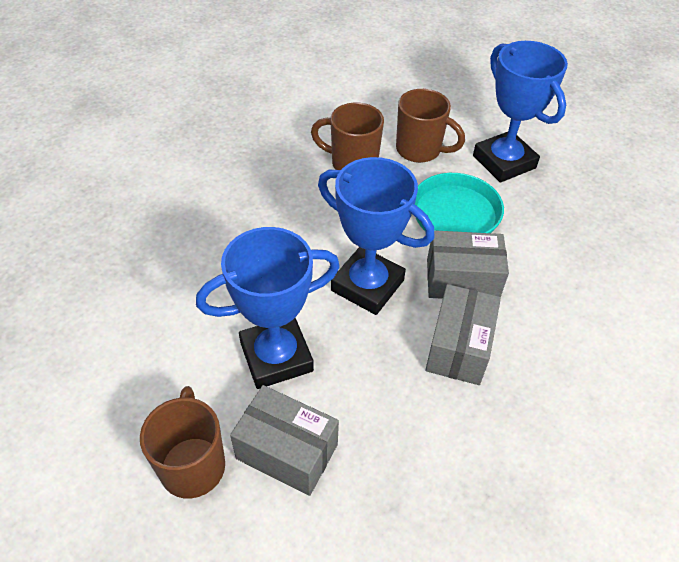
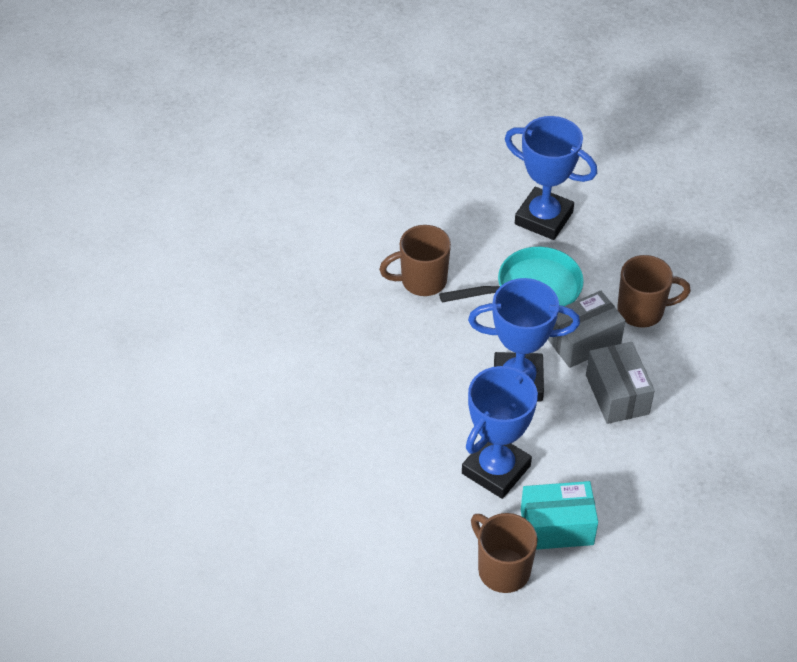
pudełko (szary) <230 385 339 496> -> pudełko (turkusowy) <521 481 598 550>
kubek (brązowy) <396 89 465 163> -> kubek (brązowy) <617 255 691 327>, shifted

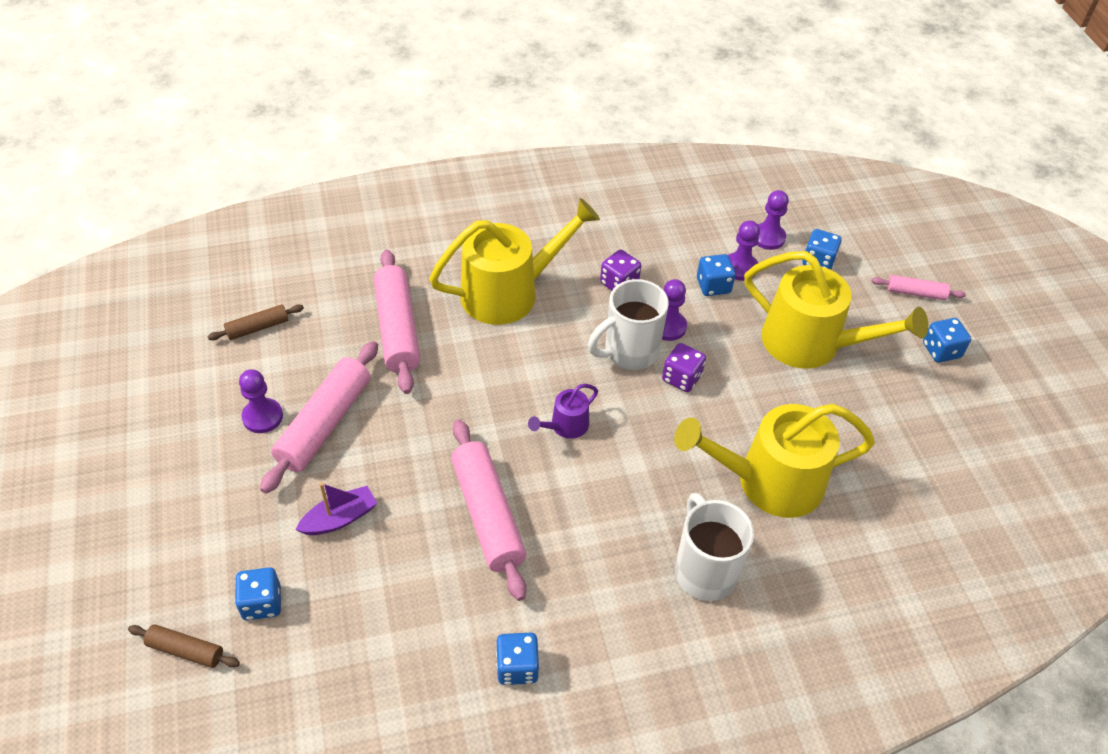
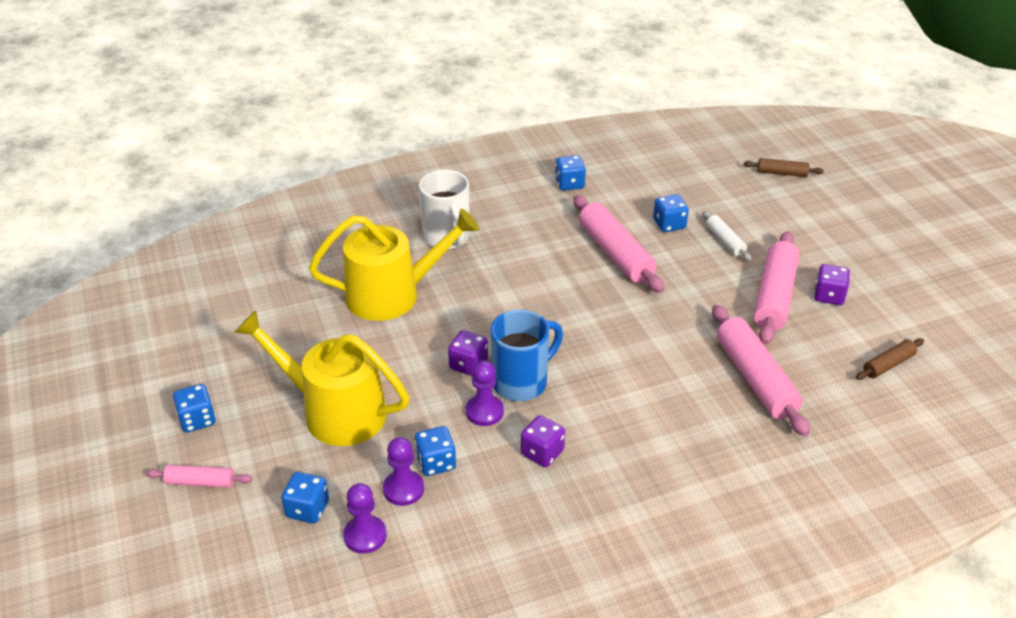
kostka do gry (niebieski) <235 567 281 620> -> kostka do gry (niebieski) <653 194 689 232>, shifted
pionek (fioletowy) <239 369 283 433> -> kostka do gry (fioletowy) <814 264 850 305>
łódka (fioletowy) <296 483 377 535> -> wałek do ciasta (biały) <702 211 751 261>
konewka (żółty) <429 198 600 325> -> none
konewka (fioletowy) <528 384 598 439> -> none
kubek (biały) <588 279 669 370> -> kubek (niebieski) <491 310 563 401>

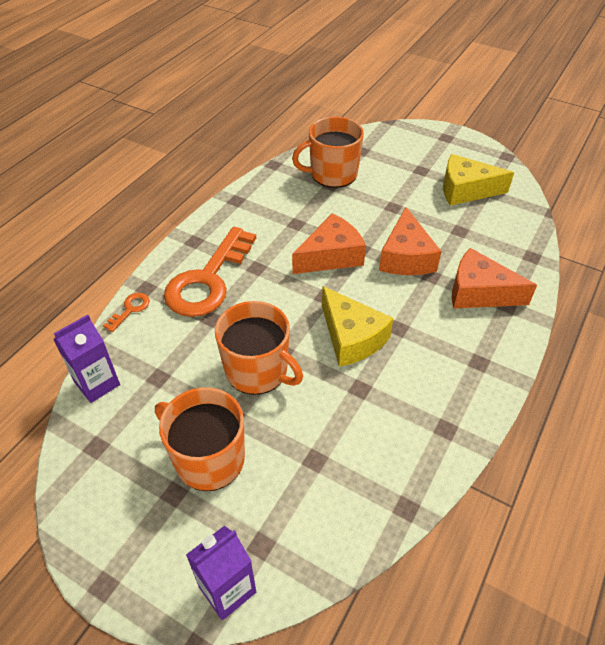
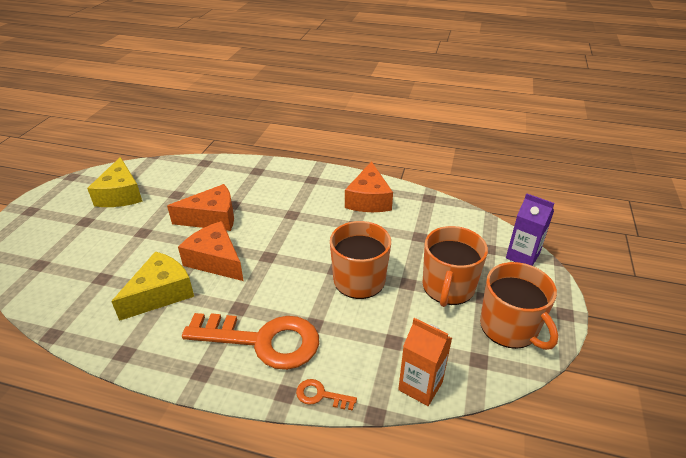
karton mleka (fioletowy) <53 314 120 403> -> karton mleka (pomarańczowy) <398 318 452 406>
kubek (pomarańczowy) <292 117 364 188> -> kubek (pomarańczowy) <480 262 558 350>, shifted
ser (żółty) <322 286 393 367> -> ser (żółty) <111 251 194 321>, shifted
ser (pomarańczowy) <452 248 537 308> -> ser (pomarańczowy) <345 161 393 212>, shifted

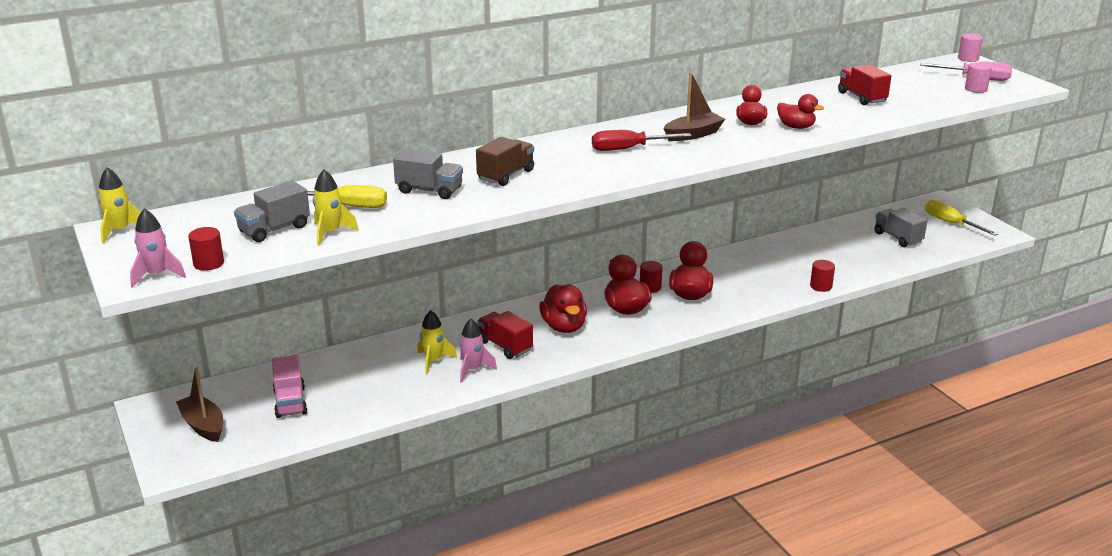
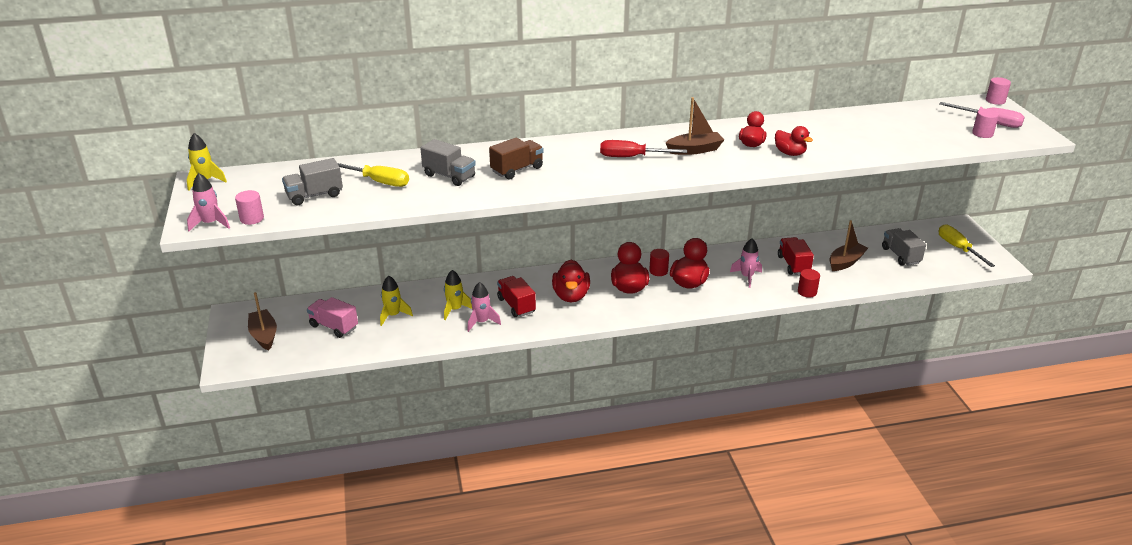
walec (czerwony) <188 227 224 271> -> walec (różowy) <235 190 264 225>
ciężarówka (różowy) <272 355 307 418> -> ciężarówka (różowy) <307 297 358 338>, 120 degrees clockwise
rakieta (żółty) <313 169 359 246> -> rakieta (żółty) <380 275 413 326>, shifted
ciężarówka (czerwony) <838 64 891 105> -> ciężarówka (czerwony) <778 237 814 275>, shifted
none -> rakieta (różowy) <730 238 762 288>
none -> łódka (brązowy) <829 220 868 271>

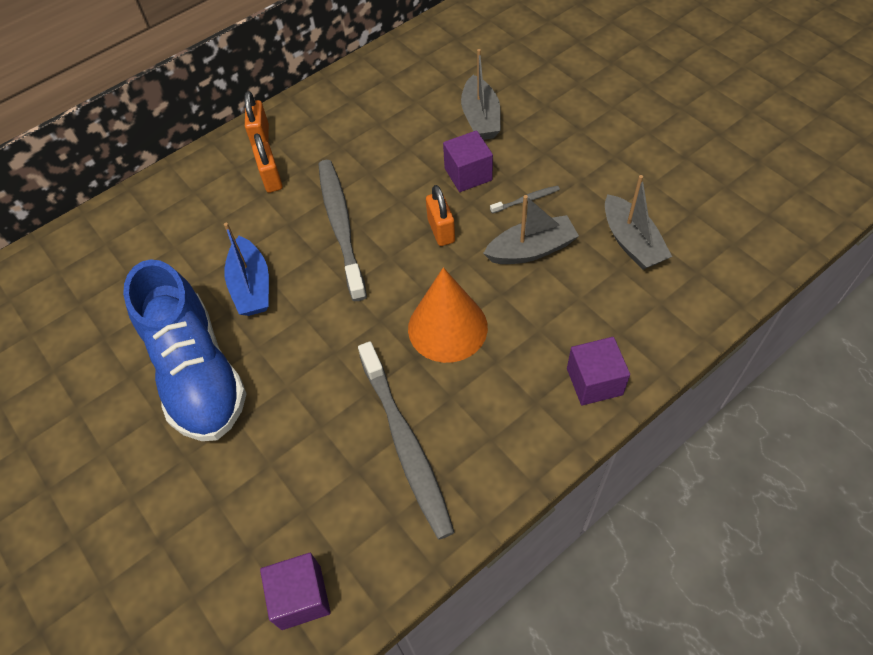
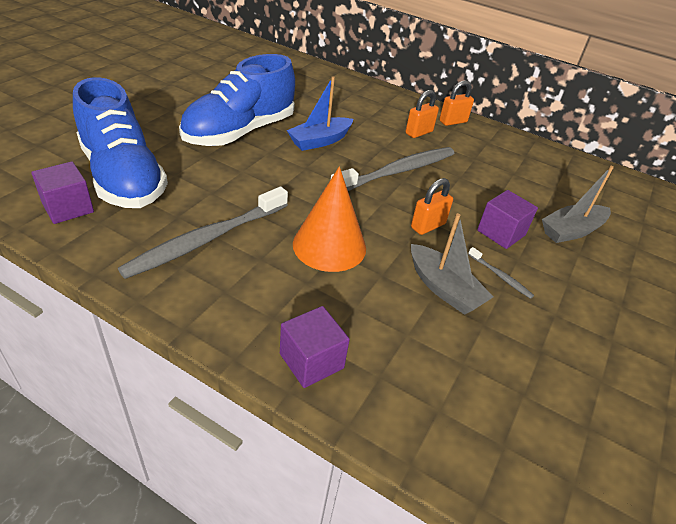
łódka (szary) <605 175 672 270> -> none
none -> but (niebieski) <73 77 168 208>

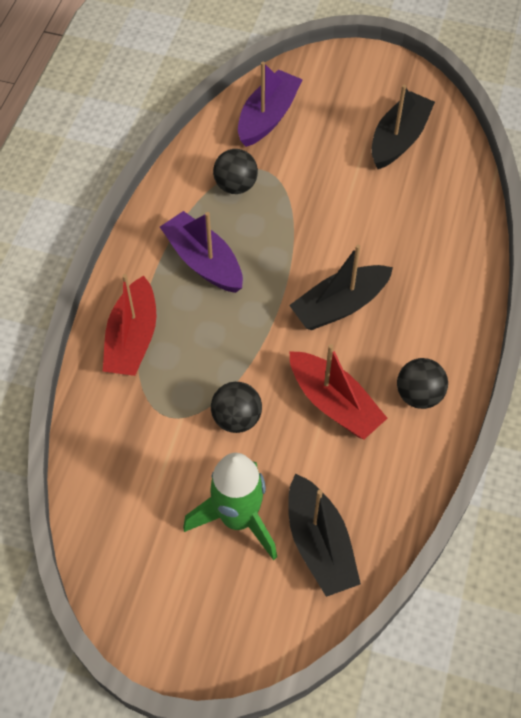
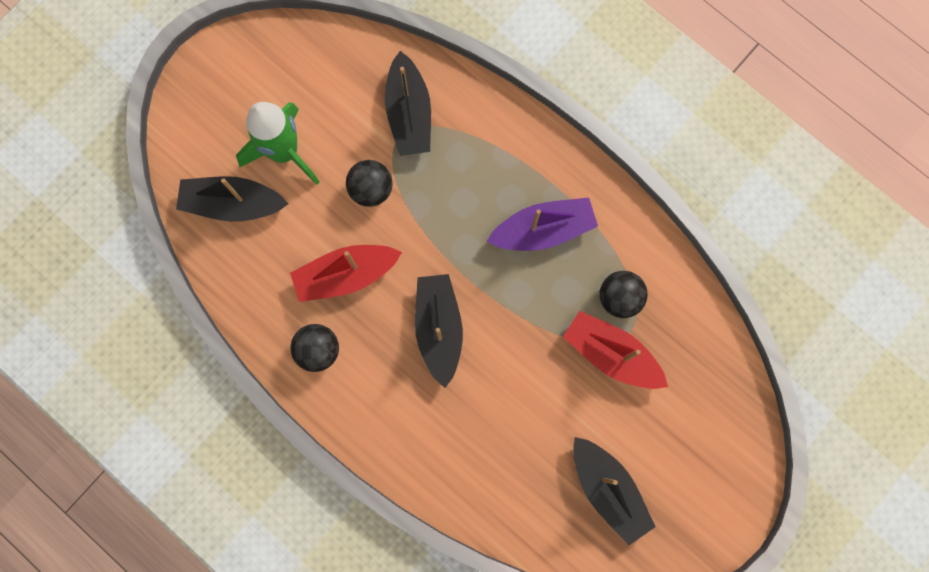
łódka (czerwony) <103 274 157 376> -> łódka (czerwony) <563 311 668 389>, shifted
łódka (fioletowy) <238 62 303 147> -> none
none -> łódka (czarny) <385 51 431 156>

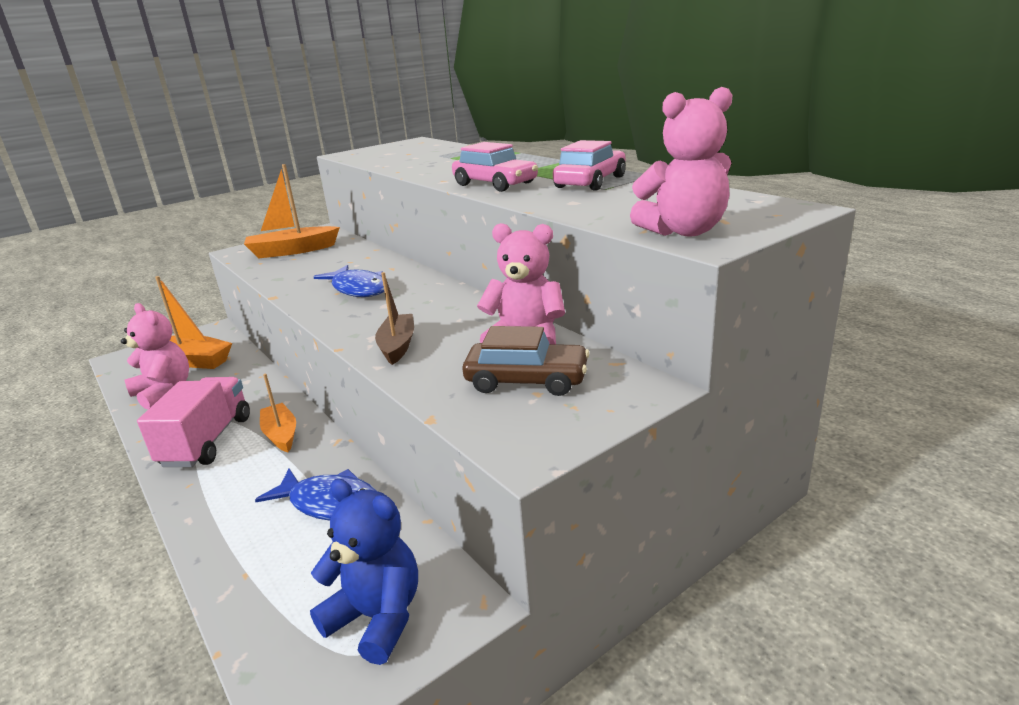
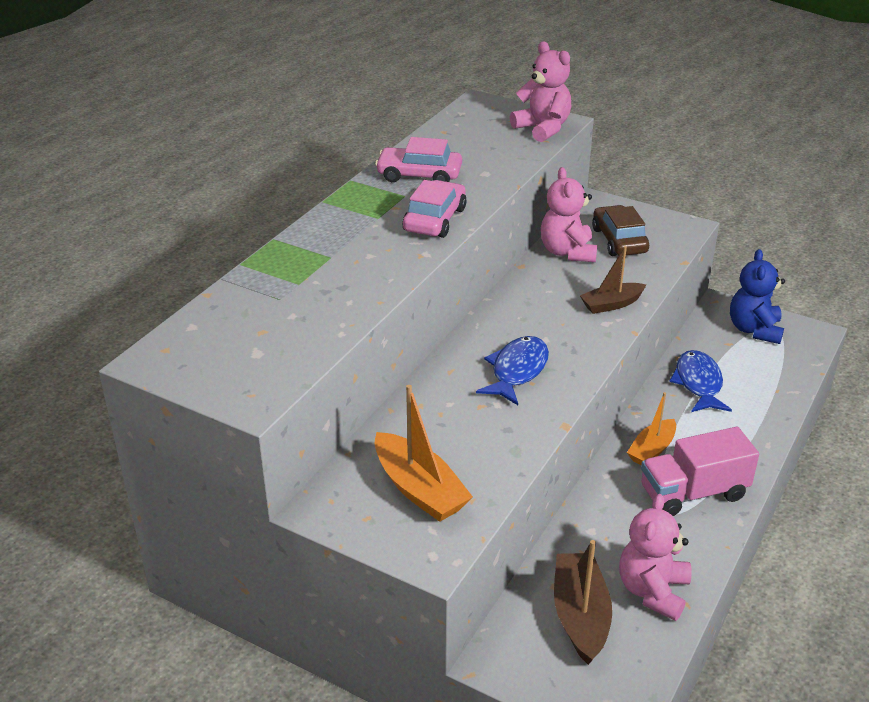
łódka (pomarańczowy) <155 276 232 369> -> łódka (brązowy) <554 540 612 665>

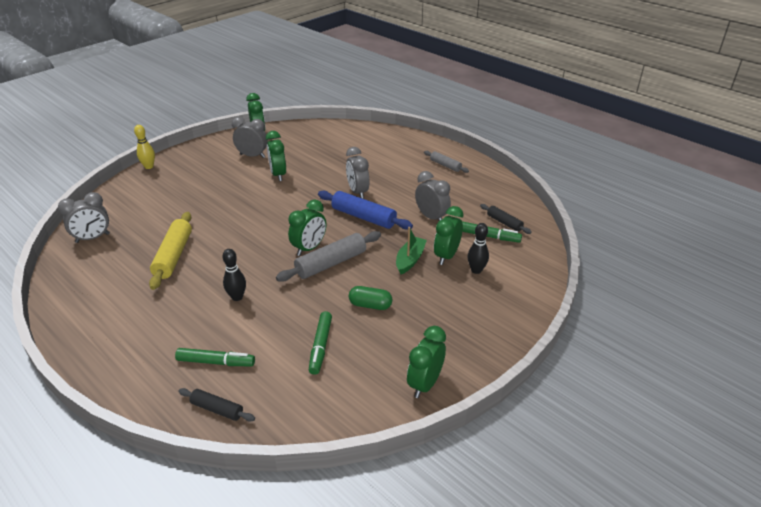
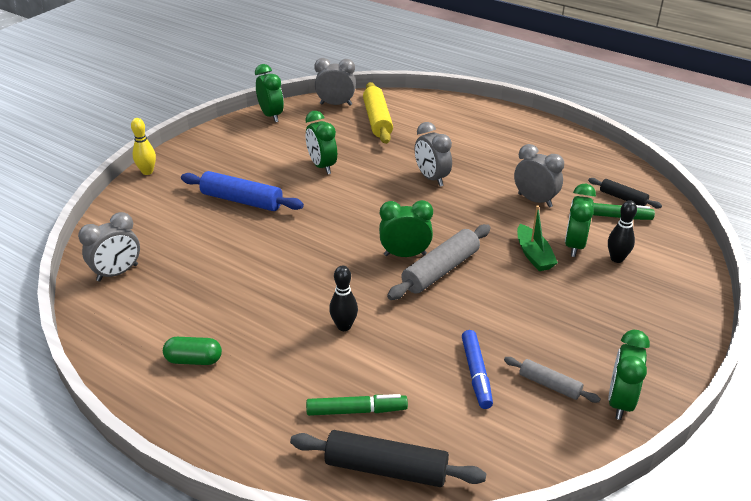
wałek do ciasta (żółty) <149 212 192 290> -> wałek do ciasta (żółty) <363 82 393 144>, shifted
wałek do ciasta (czarny) <179 388 255 422> -> wałek do ciasta (czarny) <290 430 487 487>, x1.75
budzik (szary) <232 117 268 158> -> budzik (szary) <314 58 356 106>, shifted
budzik (zielony) <288 200 326 256> -> budzik (zielony) <379 200 433 257>, 120 degrees counterclockwise
flamaster (zielony) <309 311 332 375> -> flamaster (niebieski) <462 330 493 409>
wałek do ciasta (niebieski) <318 191 413 230> -> wałek do ciasta (niebieski) <181 171 304 211>, shifted
kapsułka (zielony) <349 286 392 310> -> kapsułka (zielony) <163 337 222 365>, shifted
łódka (zielony) <396 227 427 274> -> łódka (zielony) <517 205 558 271>, 150 degrees clockwise
wałek do ciasta (szary) <424 151 469 173> -> wałek do ciasta (szary) <504 357 601 403>, shifted

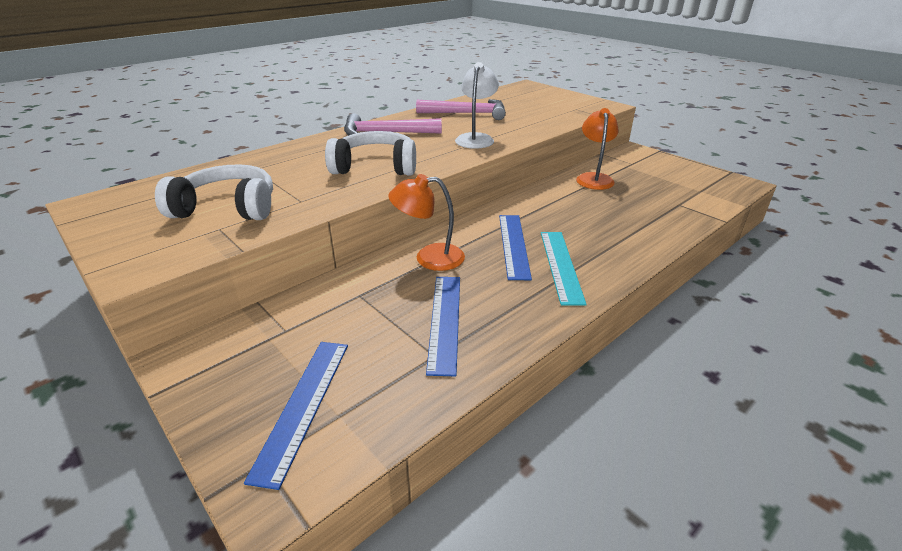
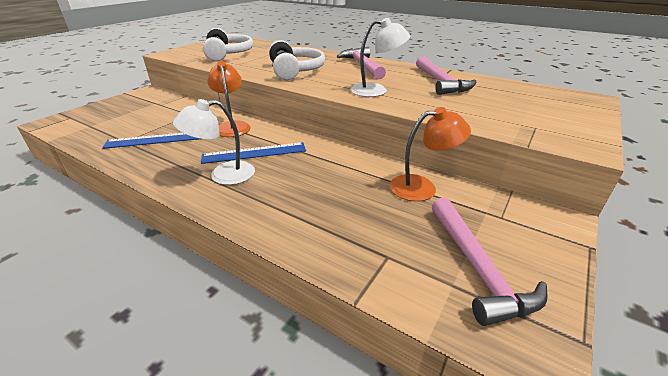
linijka (niebieski) <244 342 348 490> -> none
linijka (turkusowy) <541 232 587 306> -> lampka (biały) <173 99 255 185>
none -> młotek (różowy) <432 198 547 326>

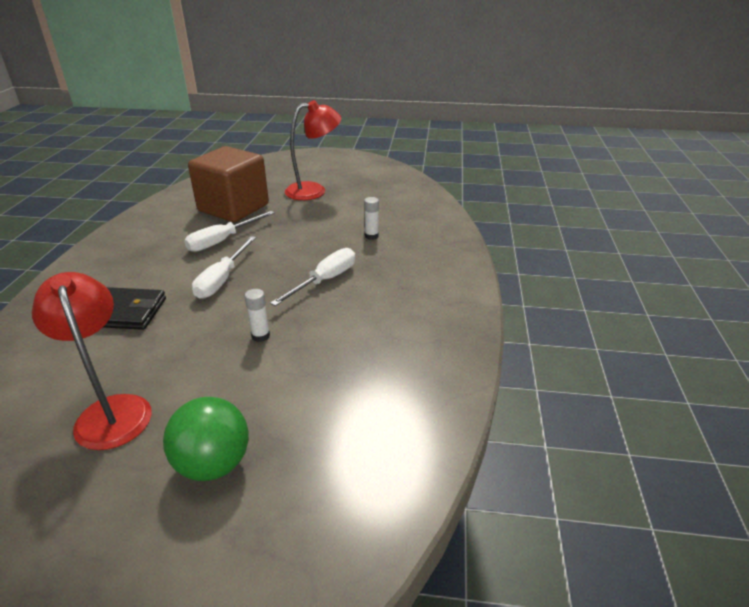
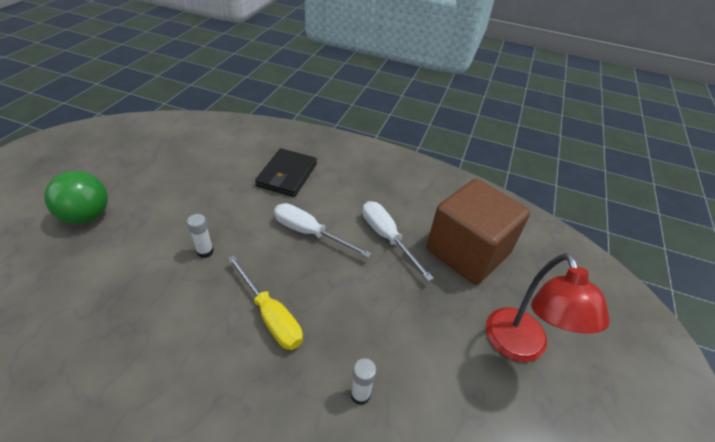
lampka (czerwony) <32 272 152 450> -> none
śrubokręt (biały) <270 248 355 306> -> śrubokręt (żółty) <227 255 303 350>

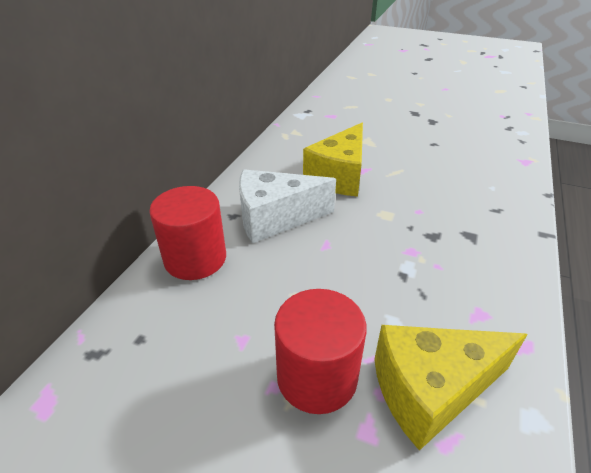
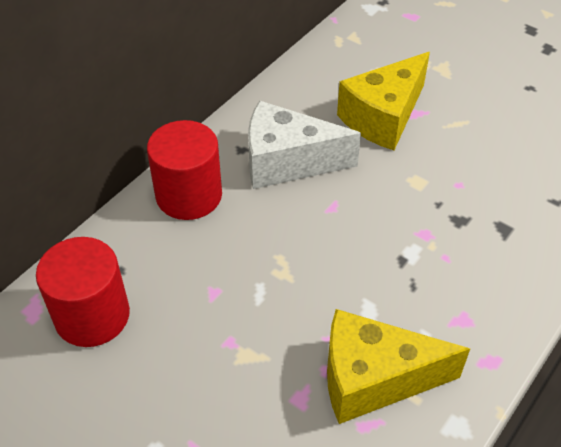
walec (czerwony) <274 289 367 414> -> walec (czerwony) <36 237 130 347>, shifted

